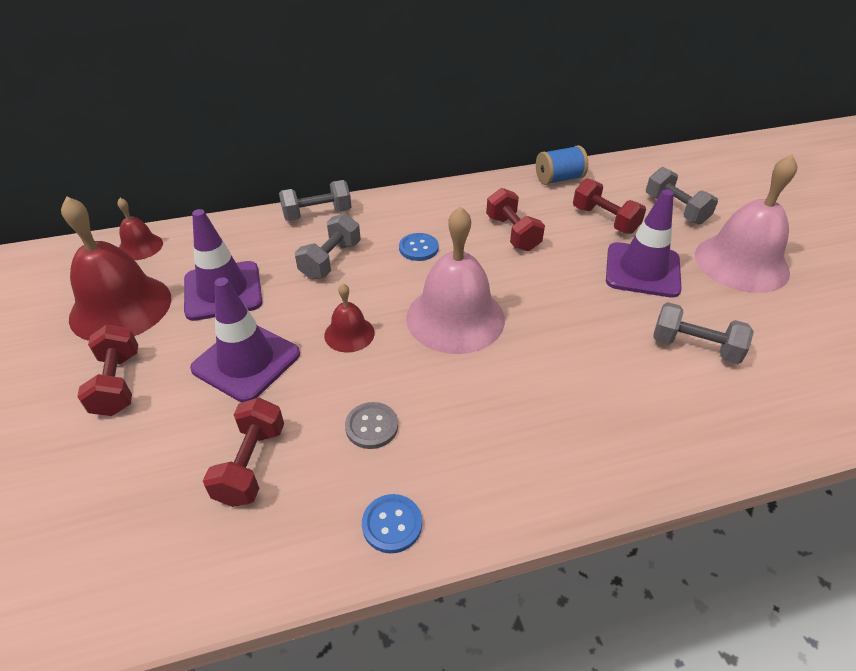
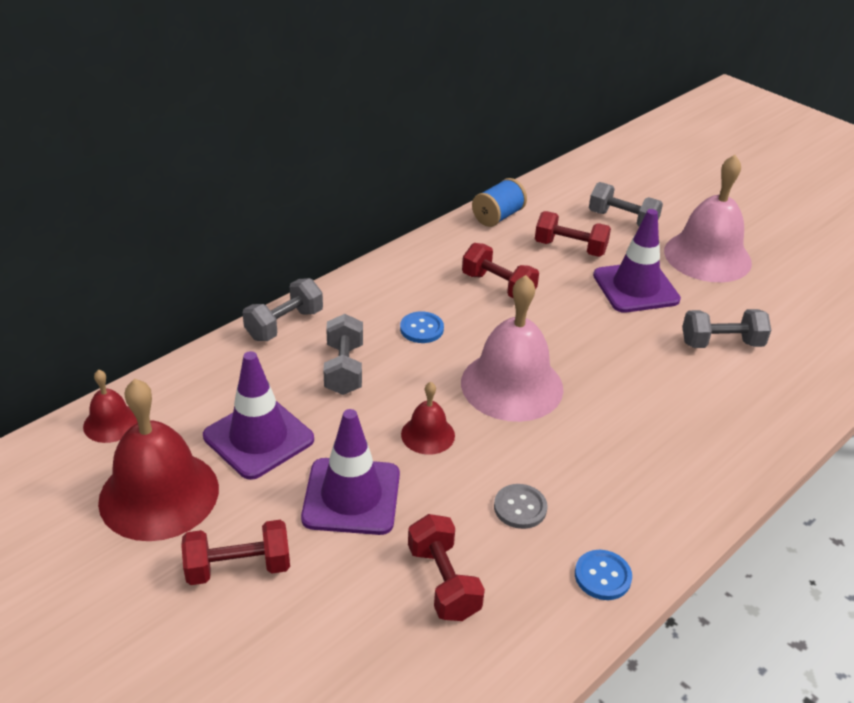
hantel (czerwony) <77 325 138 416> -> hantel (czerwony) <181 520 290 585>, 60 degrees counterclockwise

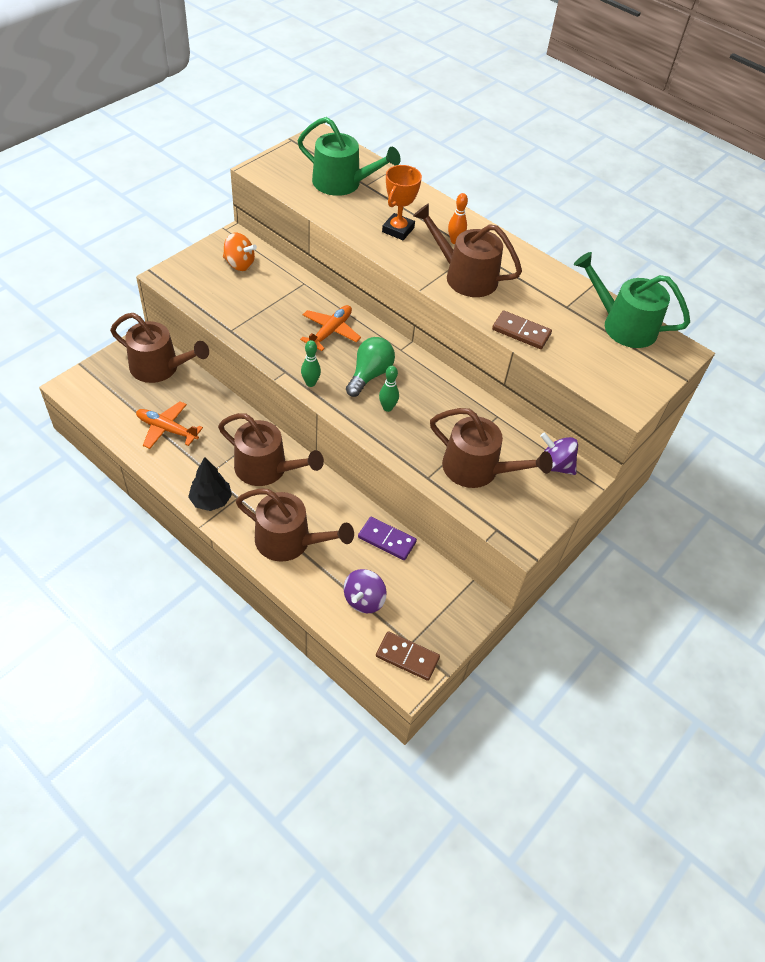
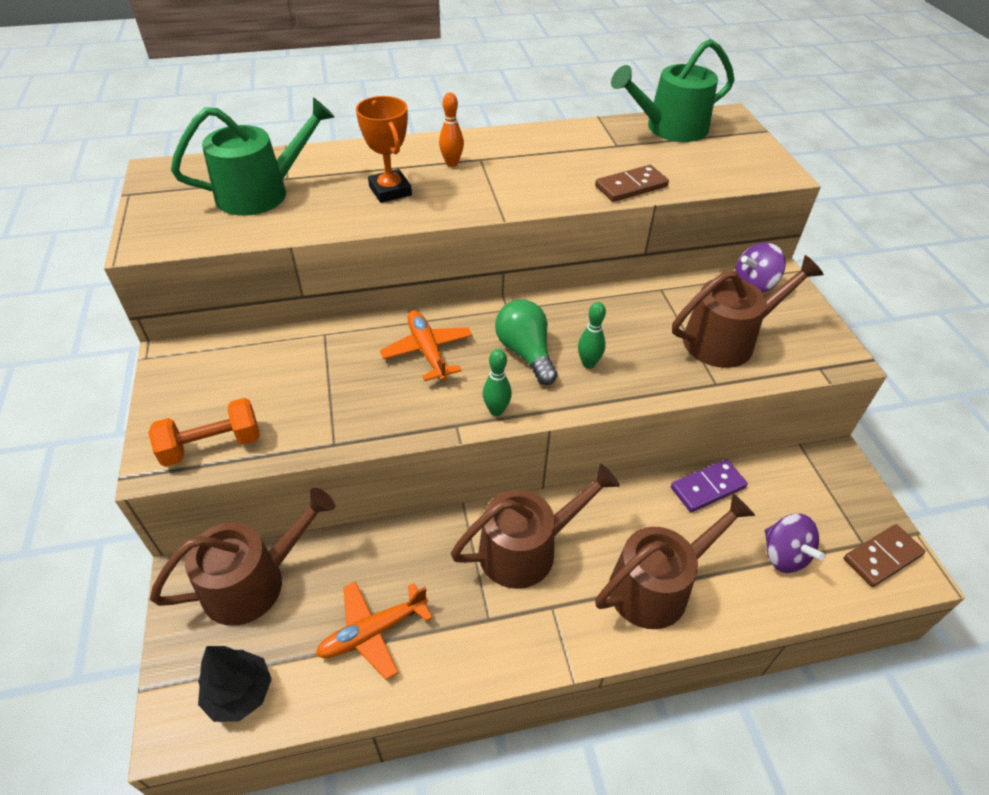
drzewko (czarny) <188 457 232 511> -> drzewko (czarny) <198 646 272 722>, shifted
bączek (pomarańczowy) <223 233 257 271> -> none
konewka (brązowy) <413 203 522 297> -> none
none -> hantel (pomarańczowy) <148 398 260 467>

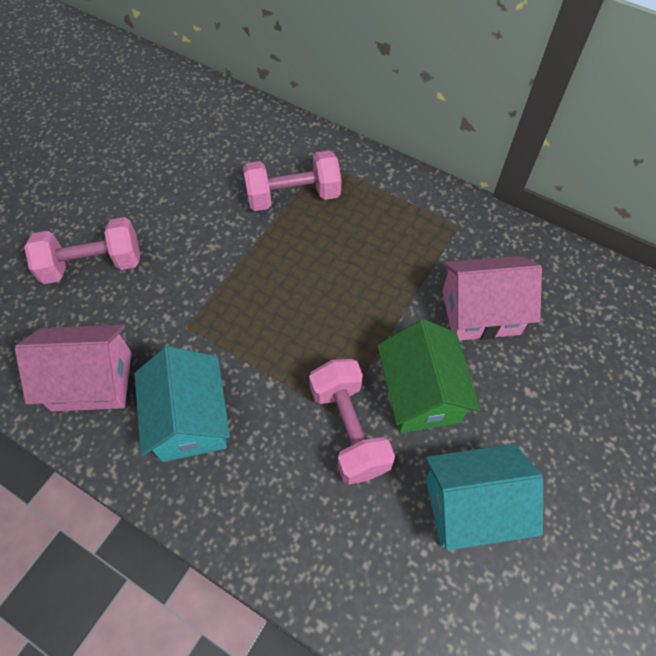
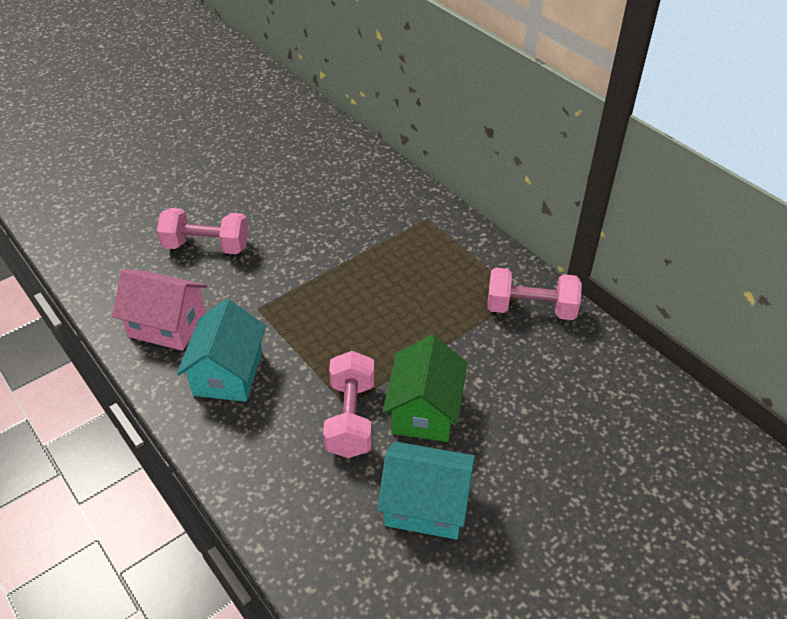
hantel (różowy) <243 150 341 211> -> hantel (różowy) <487 268 582 320>, shifted
domek (różowy) <442 256 542 340> -> none

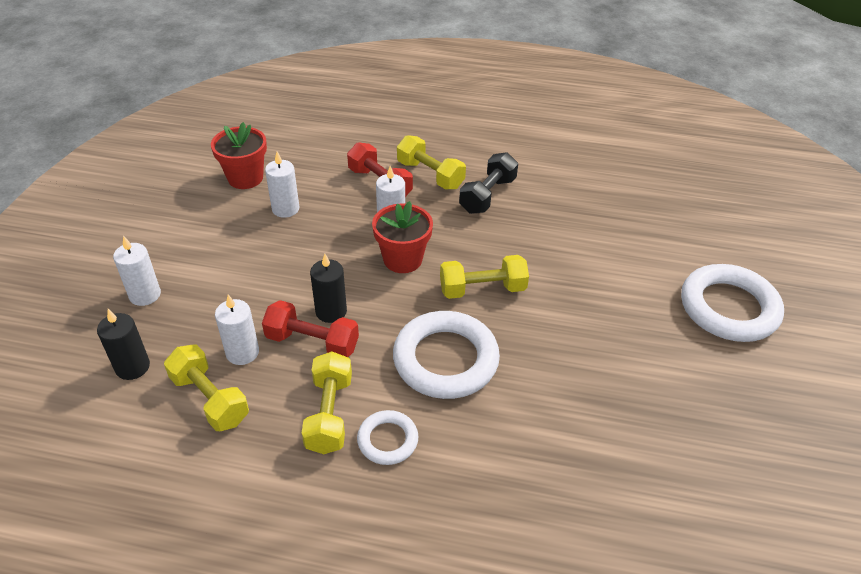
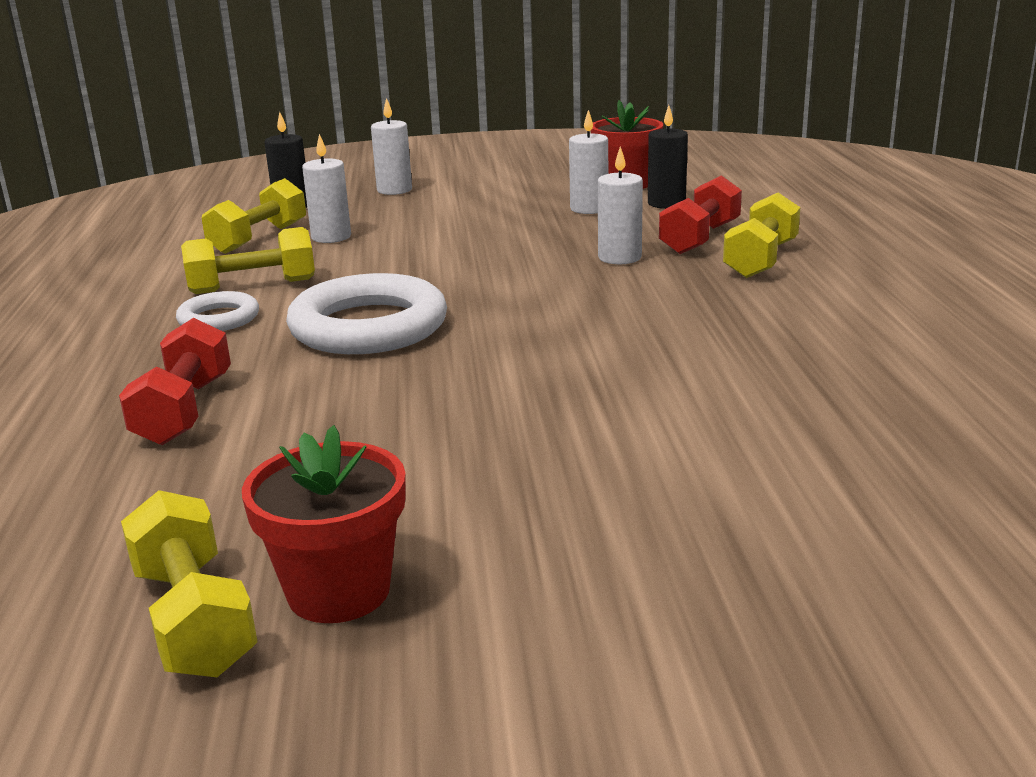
hantel (czerwony) <262 300 359 357> -> hantel (czerwony) <119 318 231 445>, shifted
świeca (czarny) <310 254 347 323> -> świeca (czarny) <648 105 688 209>, shifted
doniczka (czerwony) <372 201 433 273> -> doniczka (czerwony) <242 425 406 623>, shifted
hantel (żółty) <440 255 529 299> -> hantel (żółty) <121 490 257 677>, shifted
hantel (czarny) <459 152 518 214> -> none
pierścień (biały) <681 264 784 342> -> none

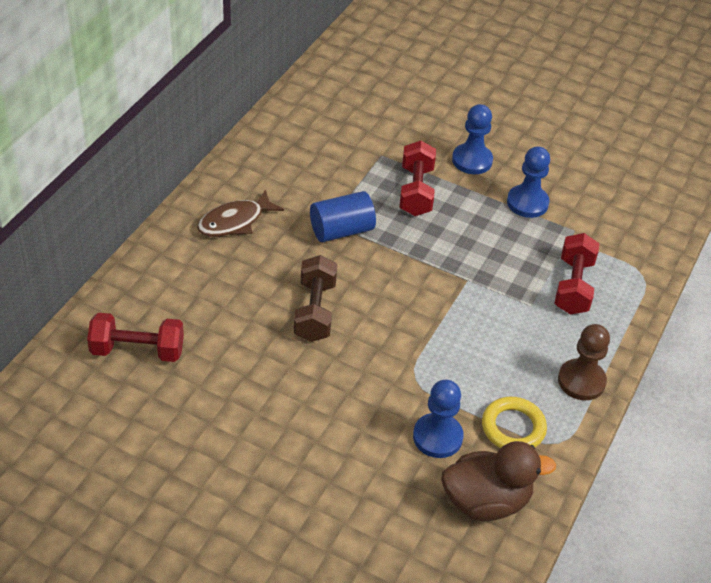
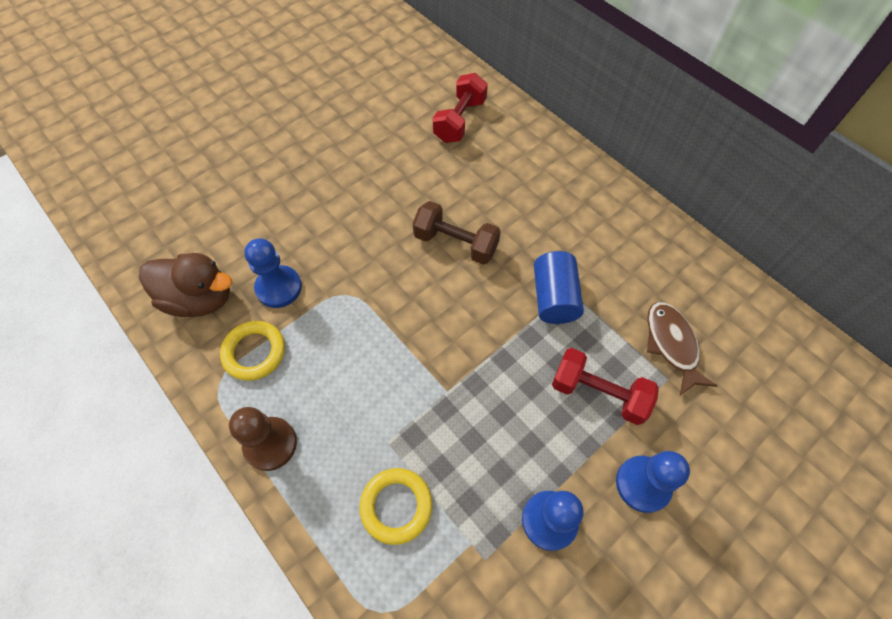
ryba (brązowy) <197 189 284 237> -> ryba (brązowy) <647 302 717 395>, shifted
kaczka (brązowy) <441 441 556 521> -> kaczka (brązowy) <139 253 232 317>, 90 degrees counterclockwise
hantel (czerwony) <555 233 600 314> -> pierścień (żółty) <359 468 433 545>

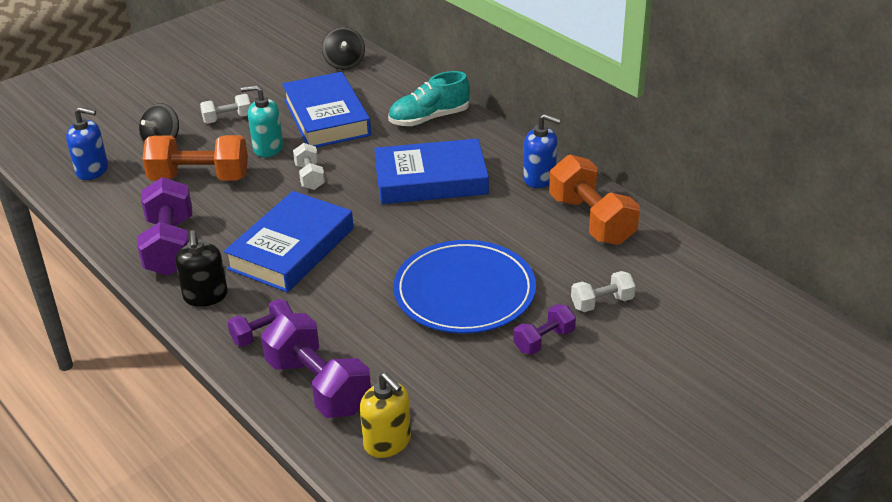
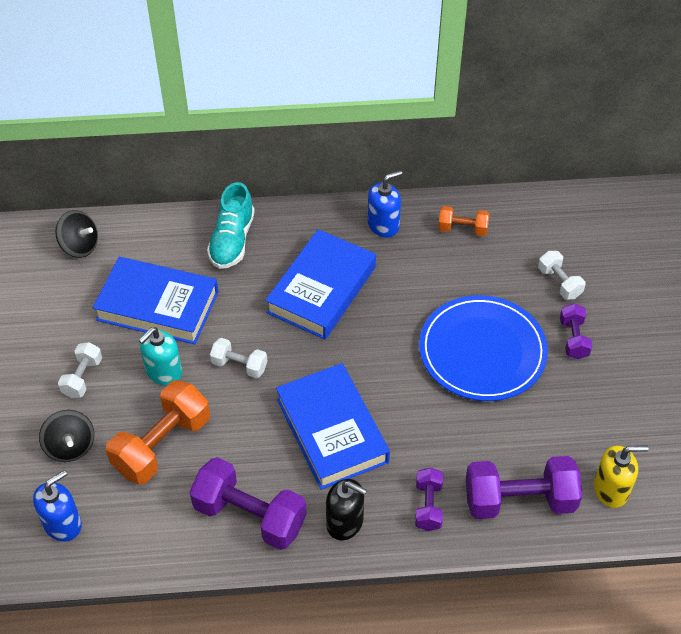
hantel (pomarańczowy) <549 155 640 245> -> hantel (pomarańczowy) <438 206 489 236>, x0.54
hantel (biały) <571 271 636 312> -> hantel (biały) <538 251 586 300>, 45 degrees counterclockwise

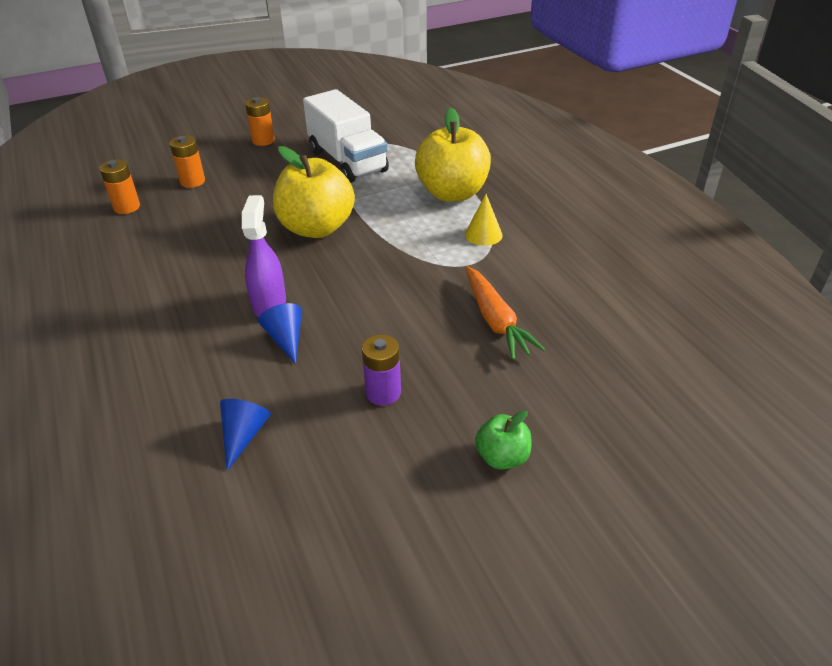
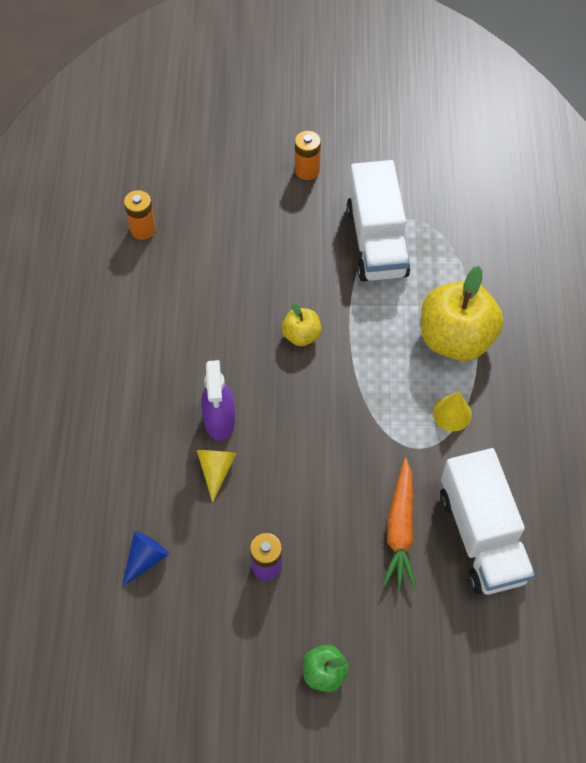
bateria (pomarańczowy) <170 135 205 188> -> none
spryskiwacz (fioletowy) <242 195 286 317> -> spryskiwacz (fioletowy) <201 360 235 441>, 150 degrees clockwise
stożek (niebieski) <258 303 302 365> -> stożek (żółty) <197 450 237 503>
jabłko (żółty) <273 146 355 238> -> jabłko (żółty) <282 302 321 346>, x0.49
none -> ciężarówka (biały) <440 448 535 594>

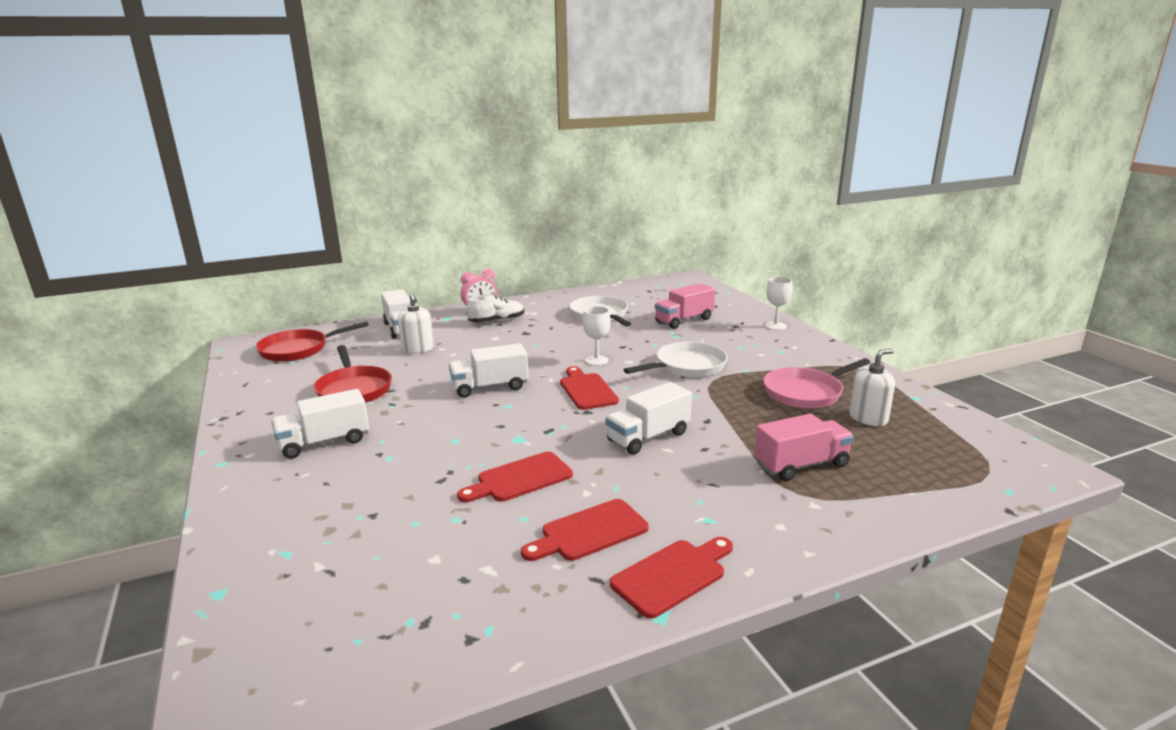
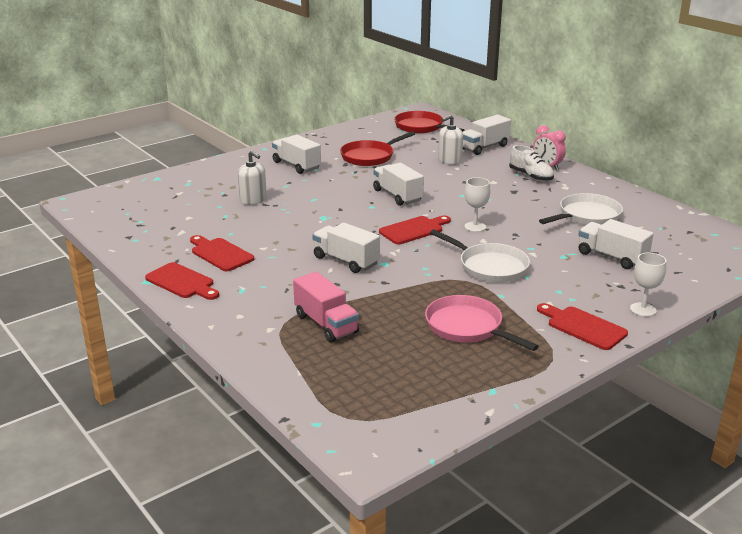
deska do krojenia (czerwony) <457 452 573 502> -> deska do krojenia (czerwony) <537 303 628 350>, shifted
ciężarówka (różowy) <655 283 715 329> -> ciężarówka (biały) <578 219 654 269>
dozownik mydła (biały) <849 349 895 426> -> dozownik mydła (biały) <238 151 267 205>, shifted

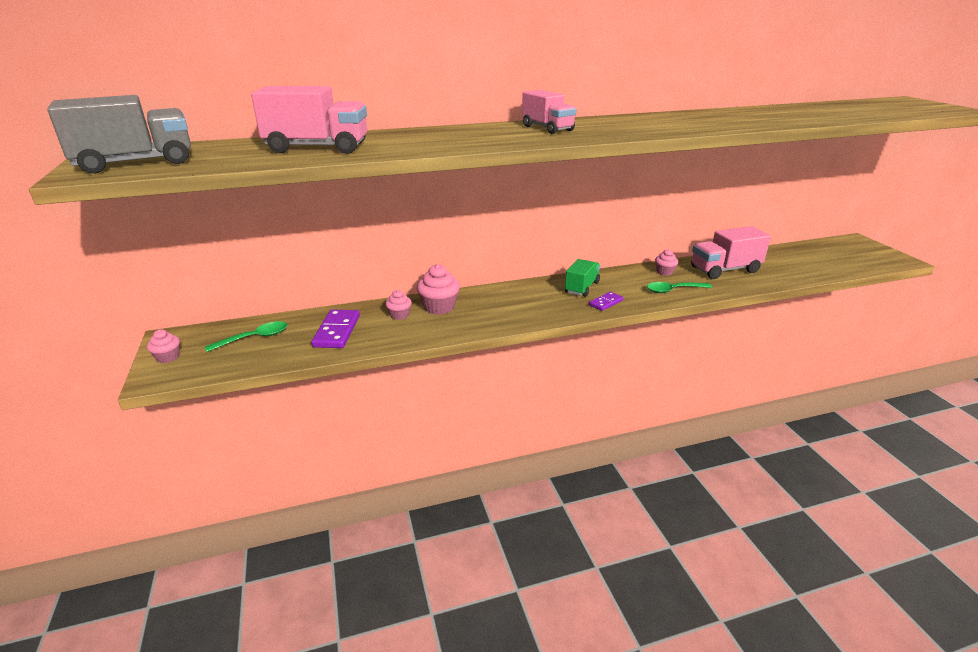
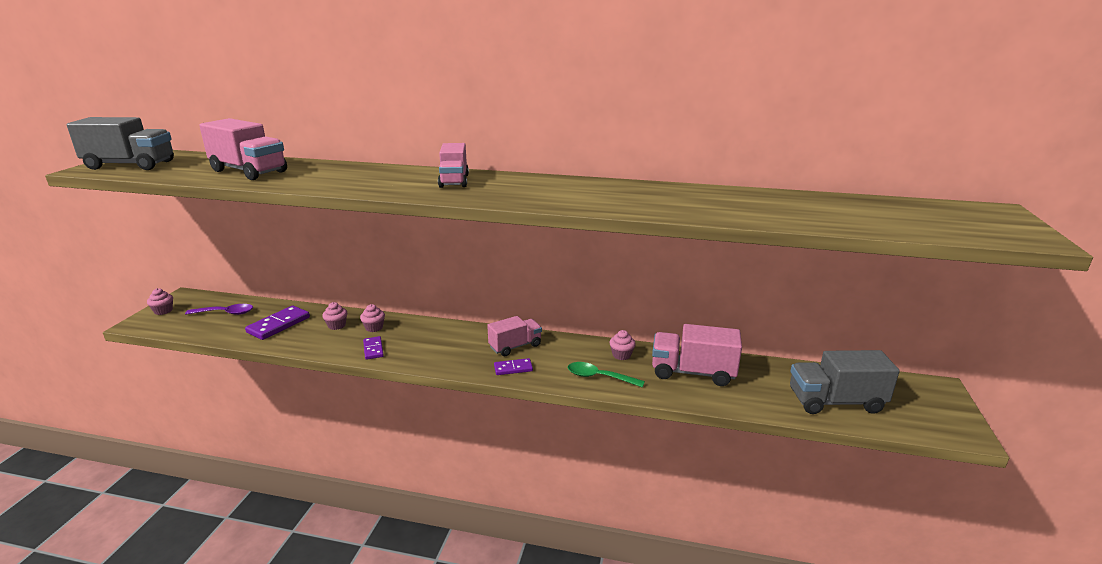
łyżka (zielony) <205 321 288 352> -> łyżka (fioletowy) <185 304 253 315>
muffinka (różowy) <417 264 460 315> -> muffinka (różowy) <360 304 385 332>, x0.59
ciężarówka (zielony) <565 259 600 297> -> ciężarówka (różowy) <487 316 542 356>
none -> kostka domina (fioletowy) <363 336 384 360>
none -> ciężarówka (szary) <790 350 900 414>

